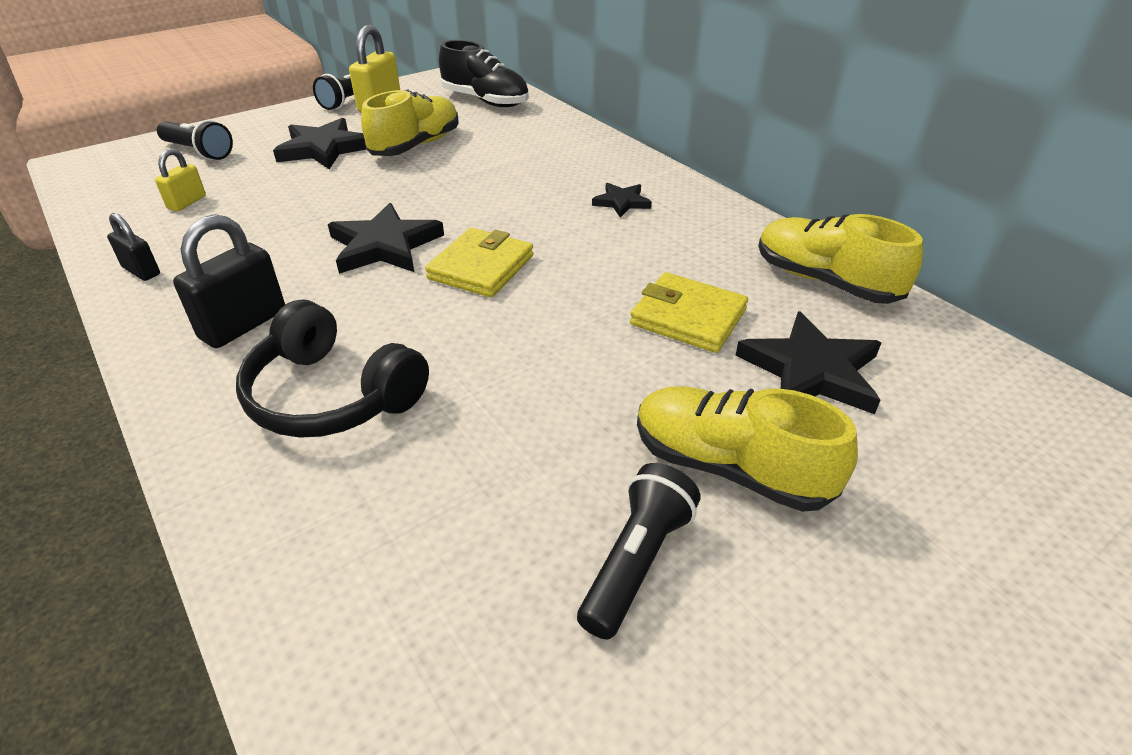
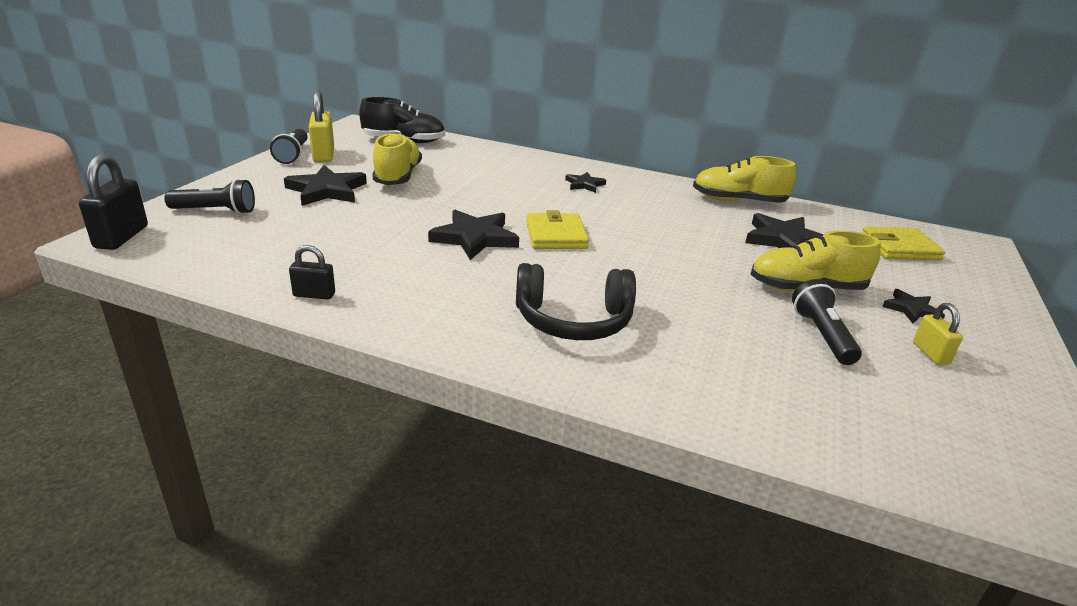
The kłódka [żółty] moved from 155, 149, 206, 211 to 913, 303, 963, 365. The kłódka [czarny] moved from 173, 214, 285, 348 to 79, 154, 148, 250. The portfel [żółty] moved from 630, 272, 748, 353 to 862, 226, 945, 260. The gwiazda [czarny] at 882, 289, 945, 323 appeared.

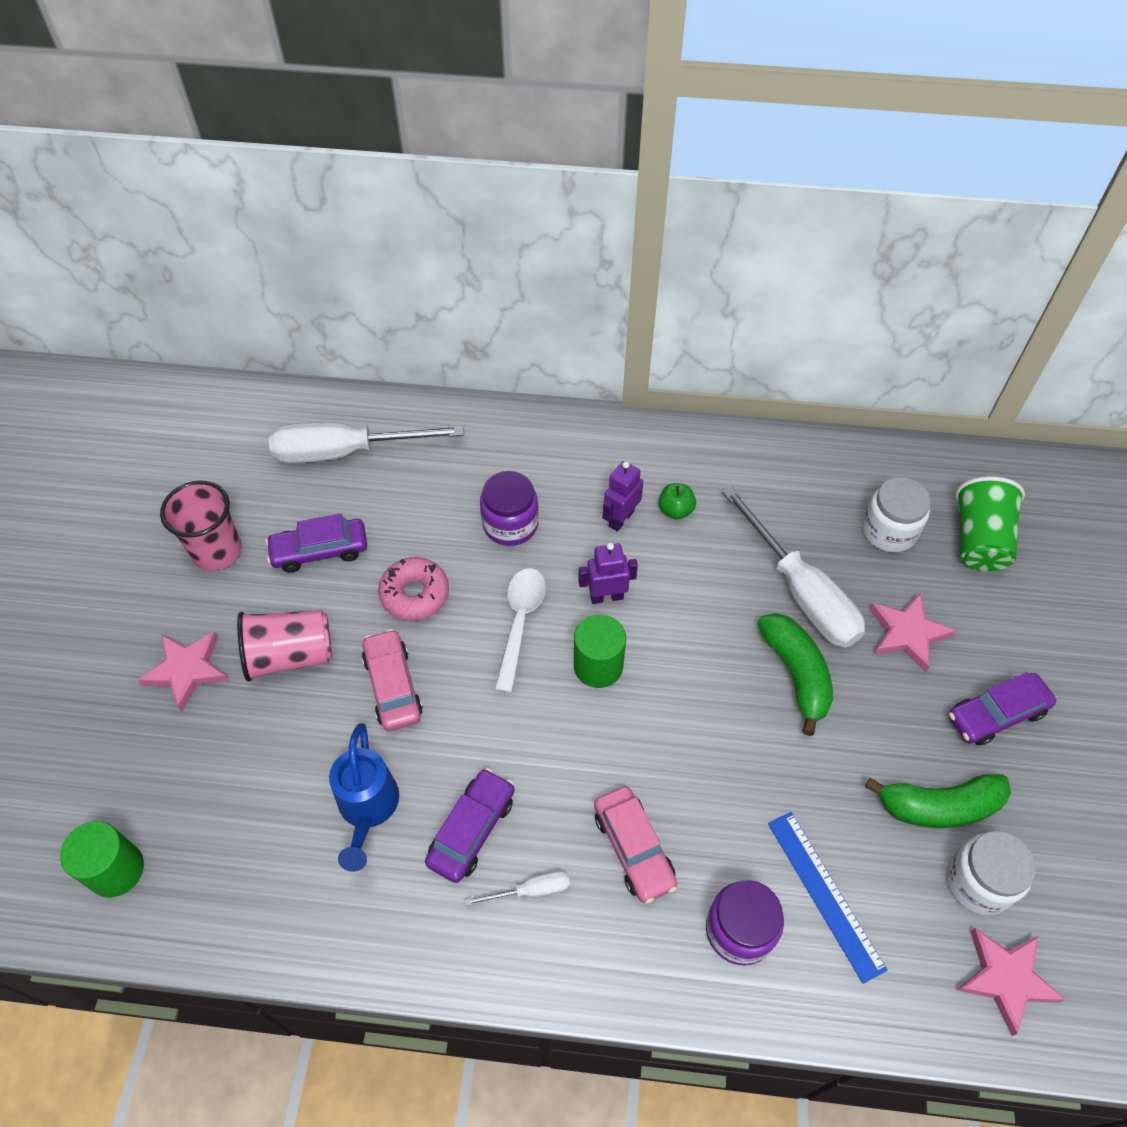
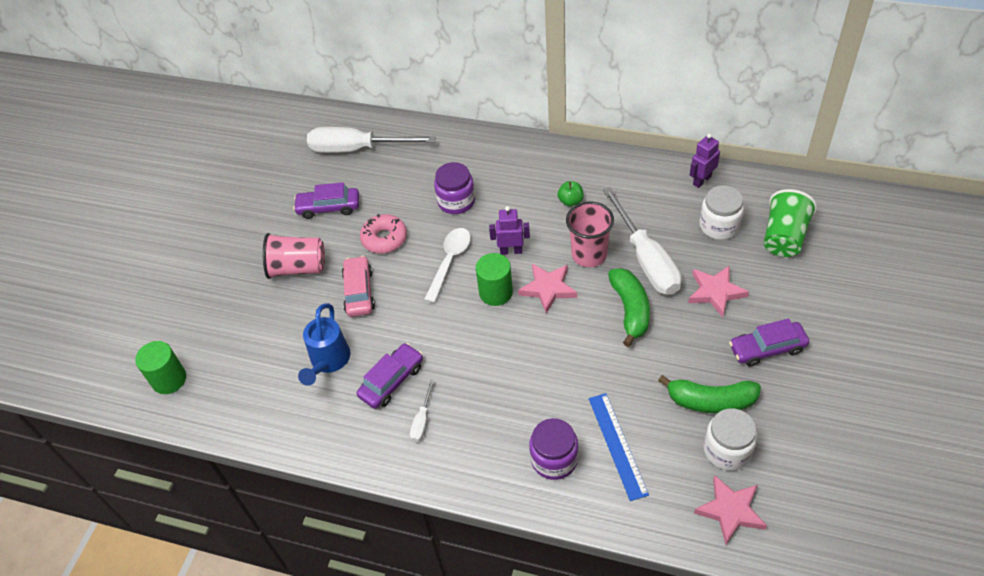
The robot [fioletowy] moved from 603, 461, 643, 532 to 690, 134, 720, 188. The szklanka [różowy] moved from 160, 481, 242, 571 to 566, 202, 614, 267. The gwiazda [różowy] moved from 138, 631, 229, 712 to 518, 264, 577, 314. The samochód [różowy] at 594, 786, 678, 903 disappeared. The śrubokręt [biały] at 464, 871, 570, 906 turned 105 degrees clockwise.

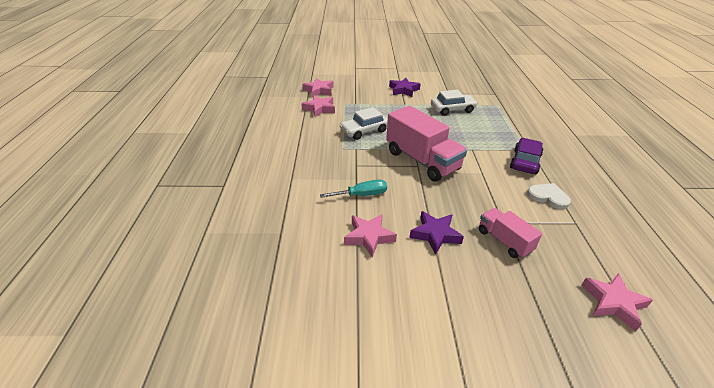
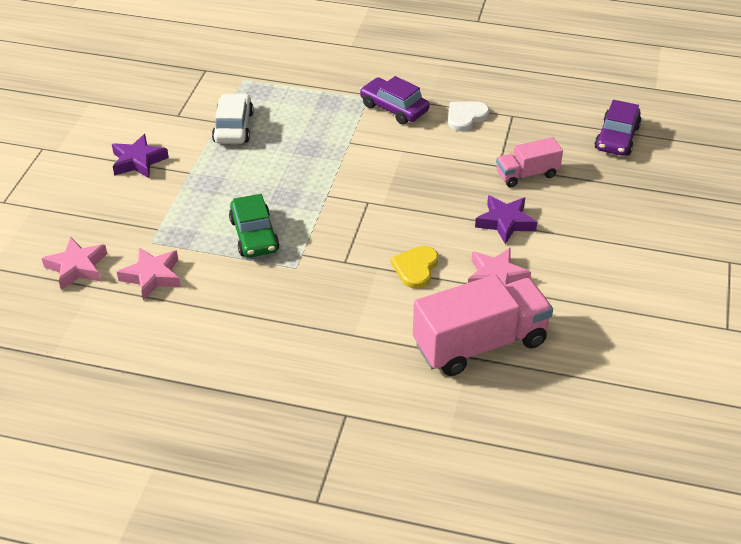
The ciężarówka [różowy] moved from 386, 106, 467, 182 to 413, 275, 553, 376. The samochód [biały] at 340, 107, 388, 140 became the samochód [zielony] at 229, 194, 279, 258. The śrubokręt [turkusowy] at 320, 180, 387, 198 was replaced by the serce [żółty] at 391, 246, 438, 289. The gwiazda [różowy] at 582, 273, 653, 331 was replaced by the samochód [fioletowy] at 595, 100, 642, 156.

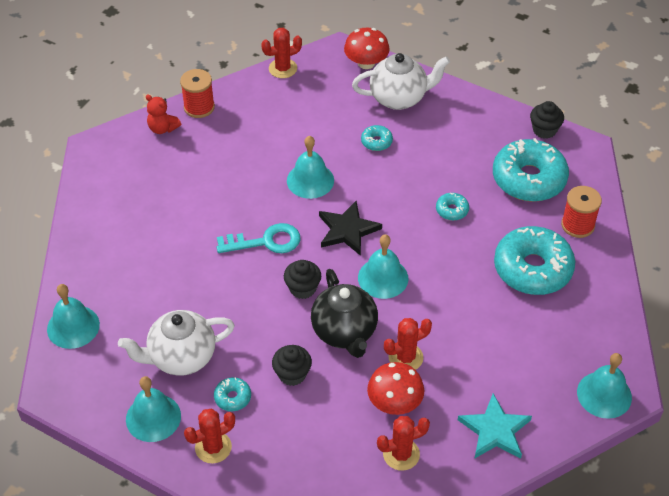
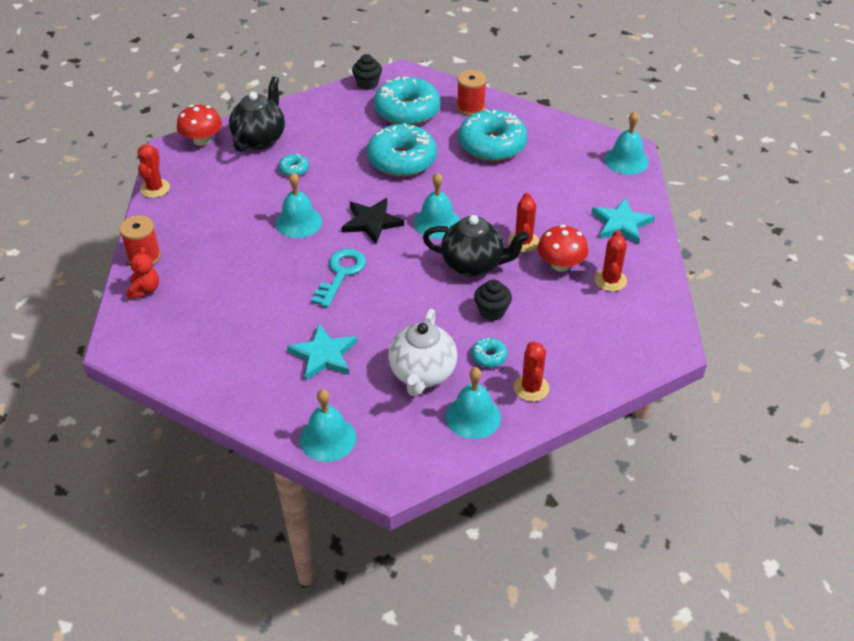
The imbryk [biały] at 352, 53, 450, 110 became the imbryk [czarny] at 229, 76, 285, 152. The miś [czerwony] at 146, 95, 181, 134 turned 60 degrees counterclockwise. The donut [turkusowy] at 436, 193, 469, 221 changed to 2.31 times the size. The muffinka [czarny] at 284, 260, 321, 299 disappeared. The gwiazda [turkusowy] at 287, 324, 357, 381 appeared.

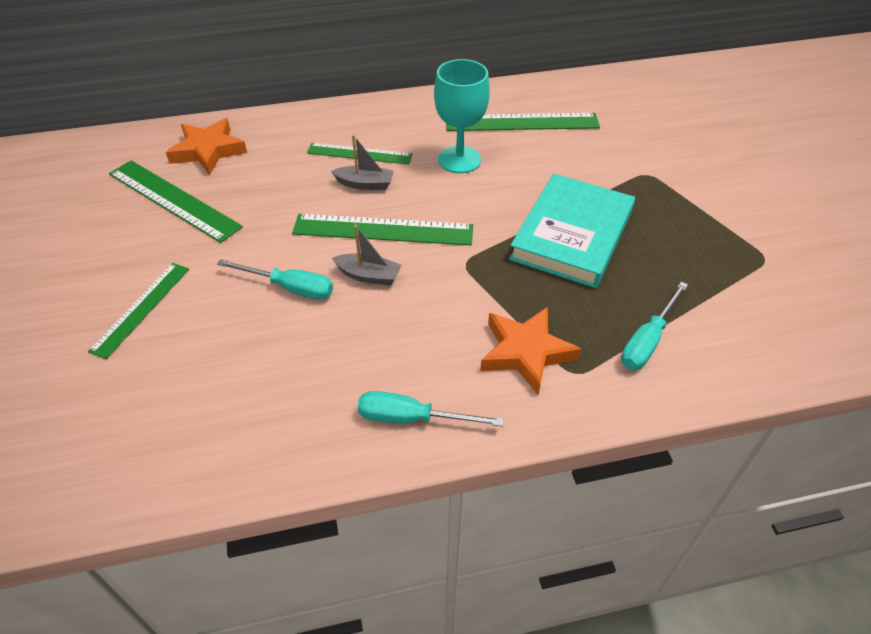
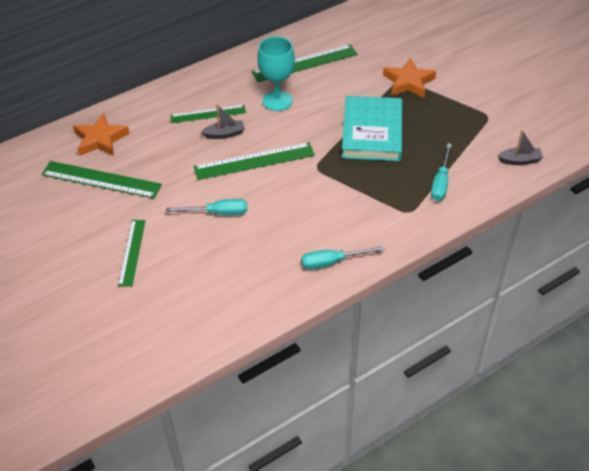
The łódka [szary] moved from 332, 225, 402, 285 to 498, 130, 543, 165. The gwiazda [pomarańczowy] moved from 480, 307, 581, 395 to 383, 58, 436, 98.

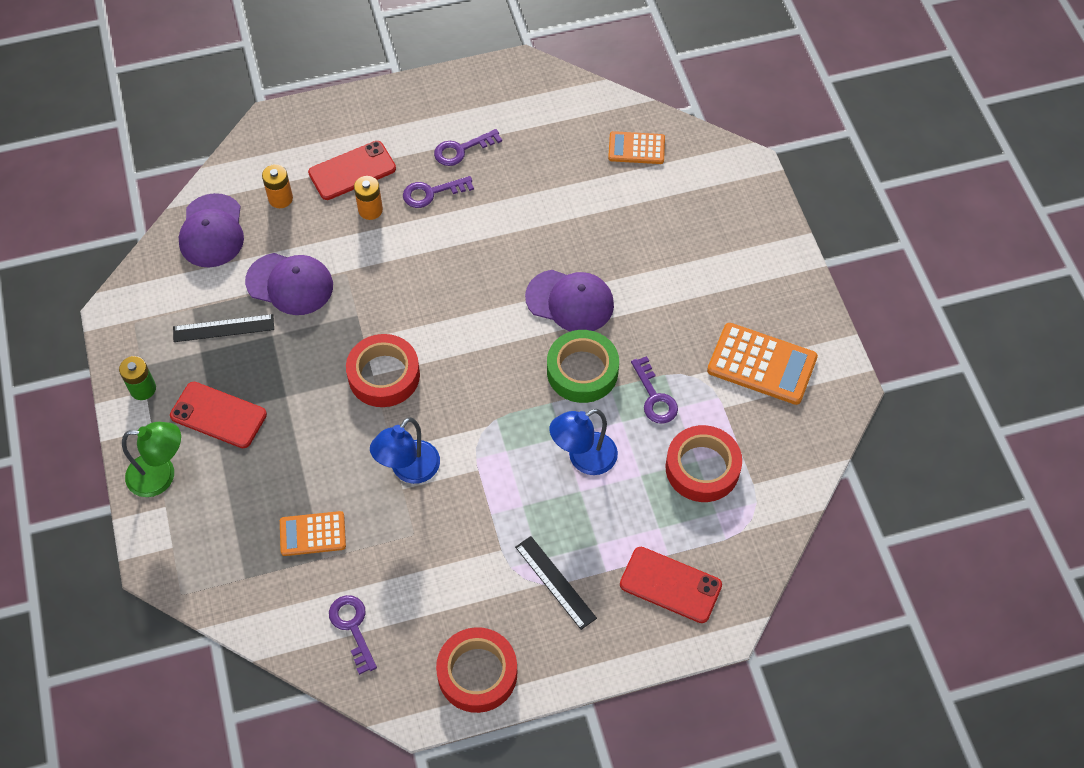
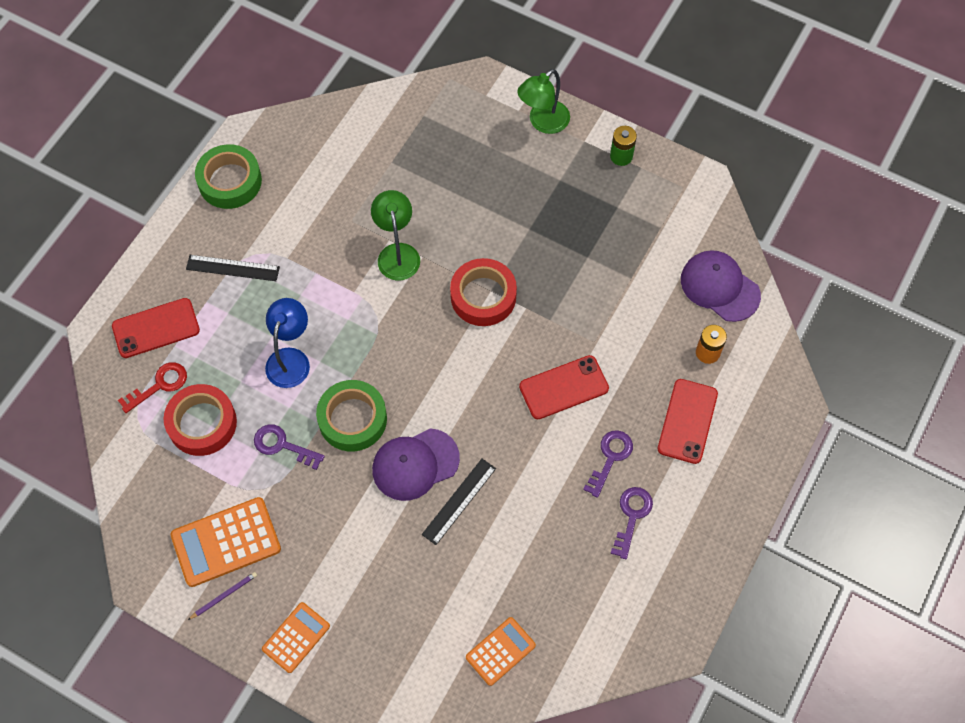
The bateria [pomarańczowy] at 354, 176, 383, 220 disappeared. The czapka [fioletowy] at 245, 253, 333, 315 disappeared. The linijka [czarny] moved from 173, 314, 274, 342 to 422, 459, 496, 545. The telefon [czerwony] moved from 170, 382, 267, 448 to 519, 355, 609, 419. The lampka [niebieski] at 370, 417, 440, 484 became the lampka [zielony] at 371, 190, 420, 281. The kalkulator [pomarańczowy] moved from 280, 511, 346, 556 to 262, 602, 330, 673. The klucz [fioletowy] at 329, 595, 377, 675 disappeared. The taśma klejąca [czerwony] at 436, 627, 517, 713 became the taśma klejąca [zielony] at 195, 144, 262, 209. The klucz [czerwony] at 118, 362, 187, 413 appeared. The ołówek [fioletowy] at 188, 572, 257, 620 appeared.

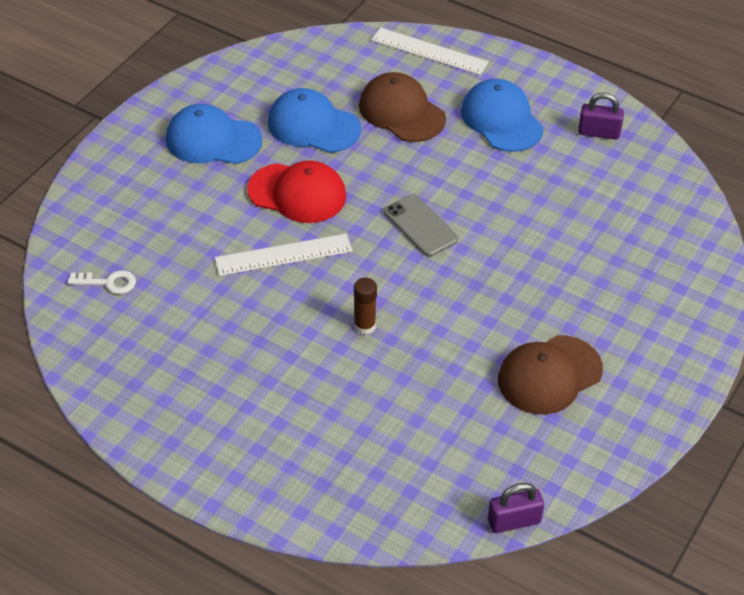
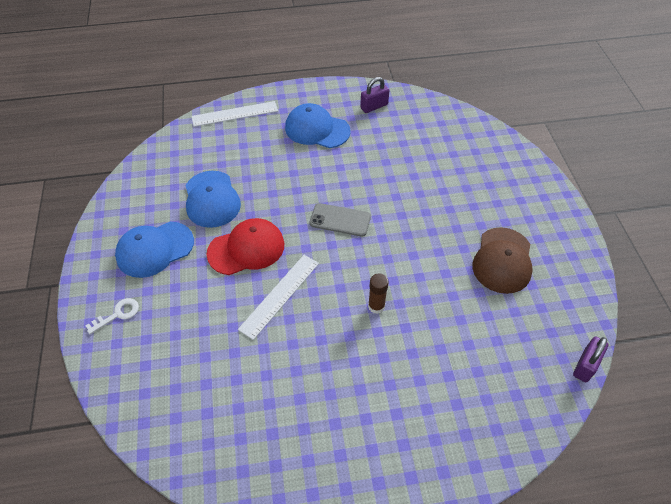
The czapka [brązowy] at 359, 72, 446, 142 disappeared. The czapka [niebieski] at 268, 88, 361, 153 turned 90 degrees counterclockwise. The klucz [biały] moved from 67, 270, 136, 294 to 86, 298, 139, 334.

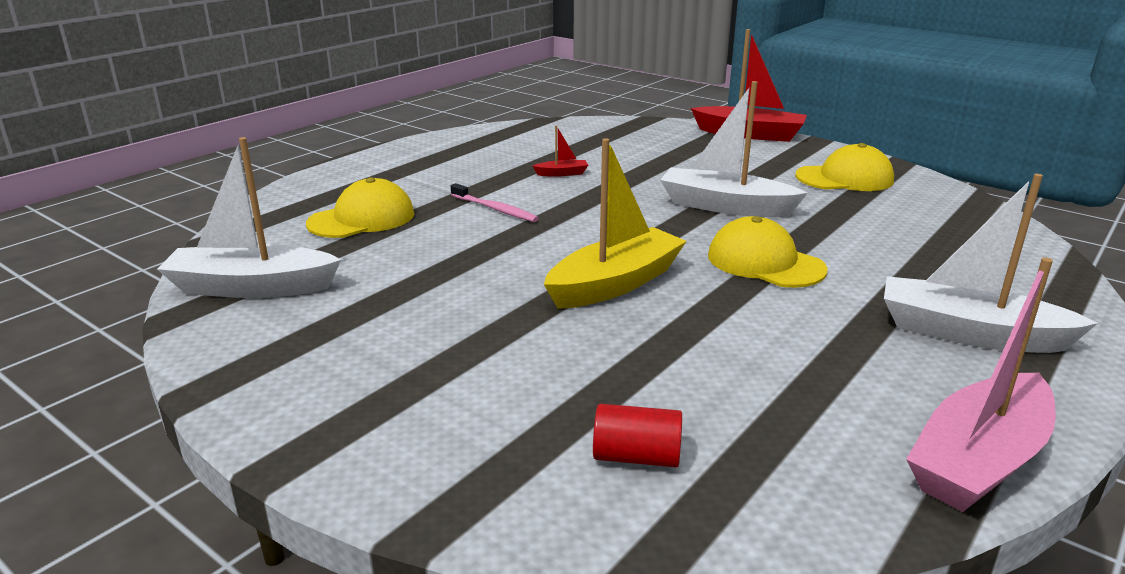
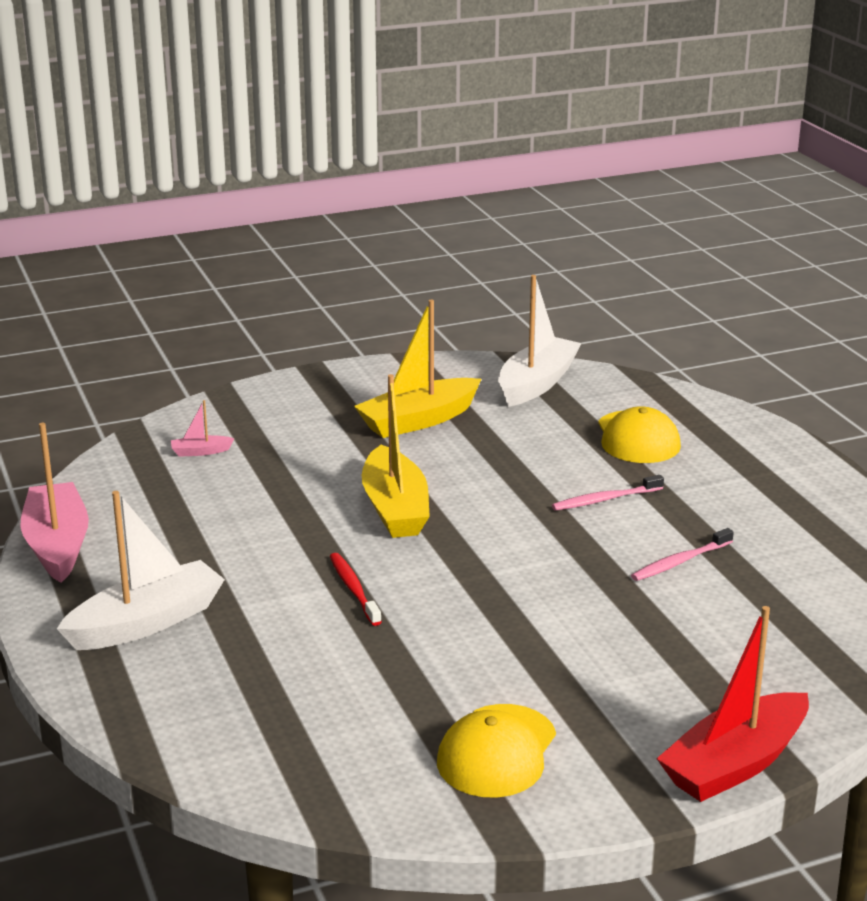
The łódka [biały] at 660, 81, 808, 217 disappeared. The łódka [czerwony] at 533, 125, 588, 177 was replaced by the szczoteczka do zębów [różowy] at 631, 528, 734, 581. The czapka [żółty] at 708, 216, 828, 288 was replaced by the szczoteczka do zębów [czerwony] at 330, 553, 382, 626. The walec [czerwony] at 593, 404, 682, 467 was replaced by the łódka [różowy] at 171, 400, 234, 457. The łódka [żółty] at 354, 300, 481, 438 appeared.

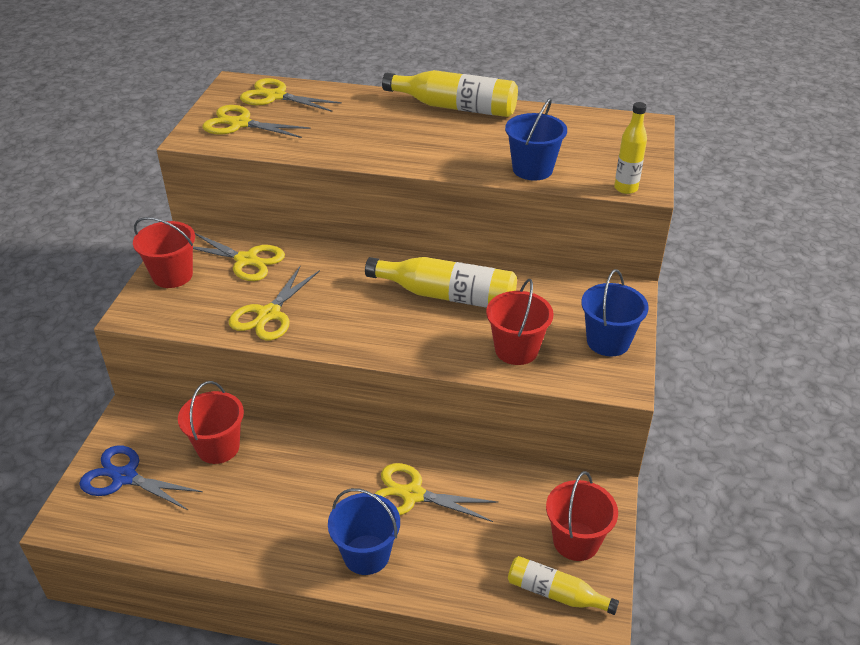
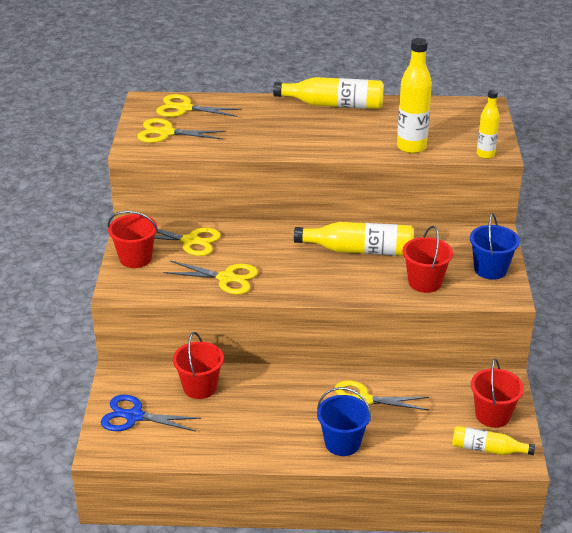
The wiadro [niebieski] at 505, 98, 567, 181 was replaced by the butelka [żółty] at 397, 38, 432, 154. The nożyczki [żółty] at 229, 265, 320, 340 turned 90 degrees counterclockwise.

